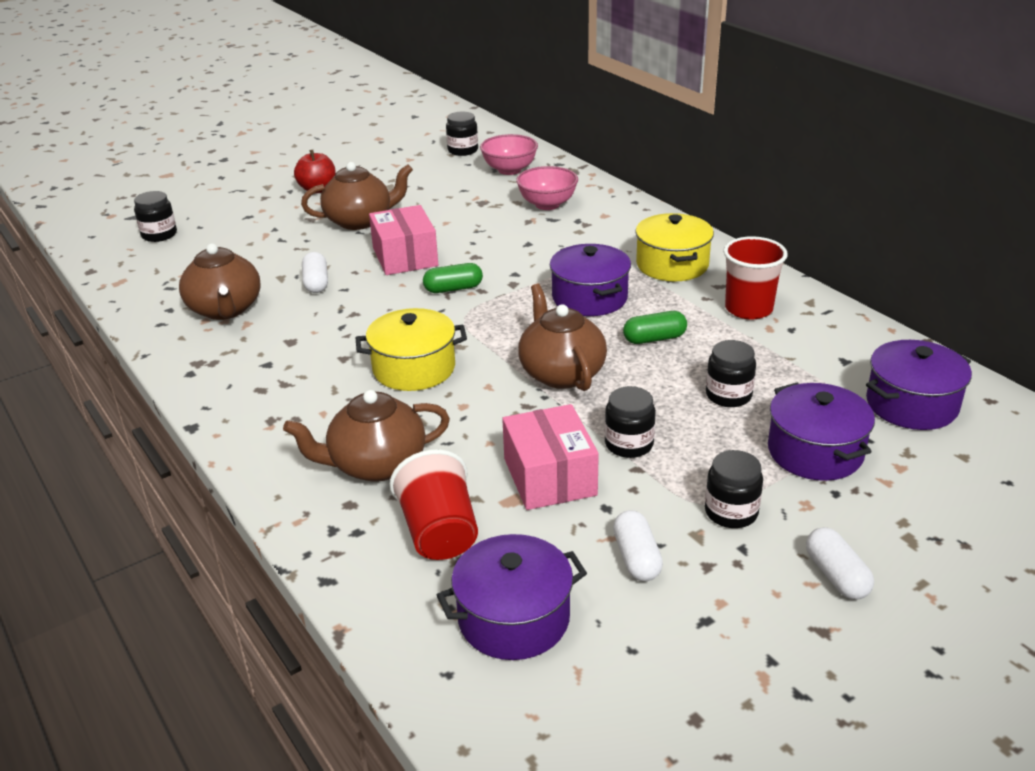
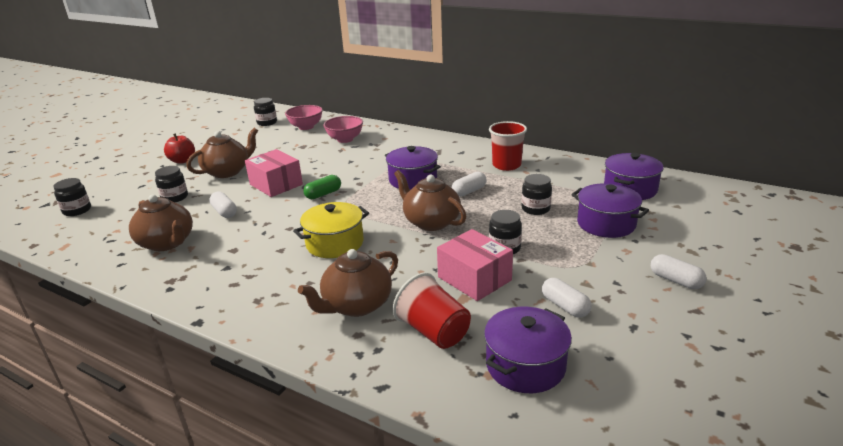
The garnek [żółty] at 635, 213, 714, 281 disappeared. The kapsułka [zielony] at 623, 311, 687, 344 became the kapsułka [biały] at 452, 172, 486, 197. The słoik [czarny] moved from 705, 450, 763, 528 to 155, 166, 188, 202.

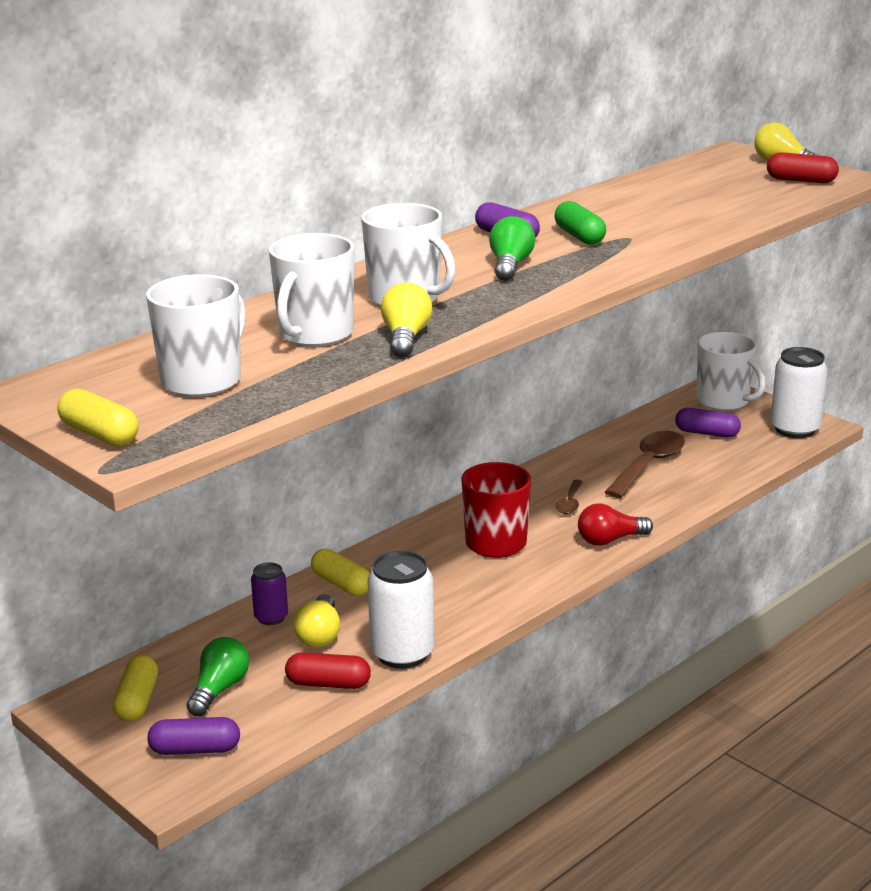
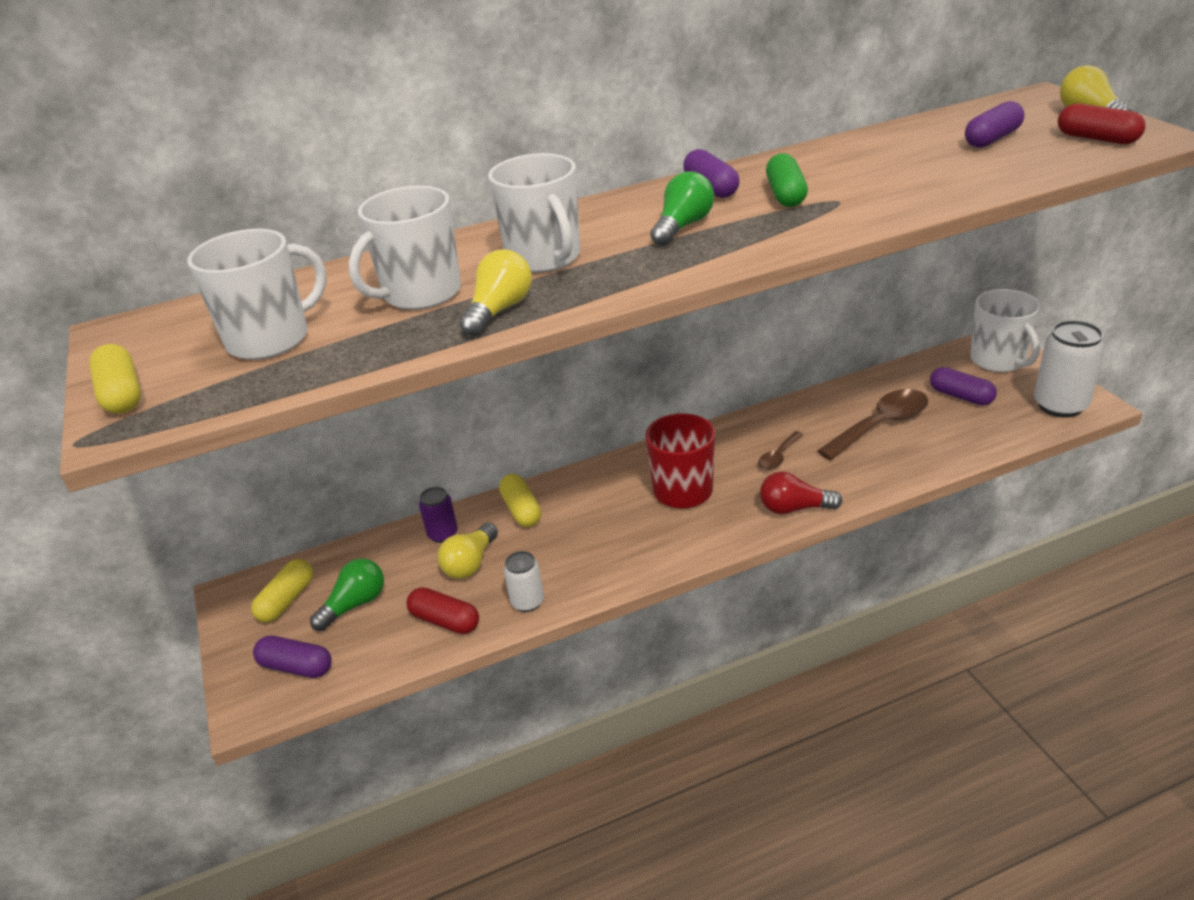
The puszka [biały] at 367, 551, 434, 669 changed to 0.56 times the size. The kapsułka [fioletowy] at 965, 101, 1024, 148 appeared.

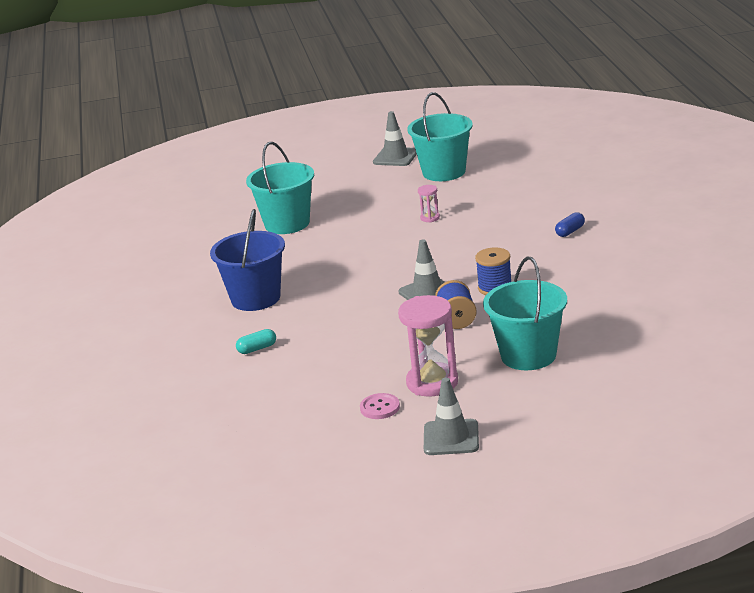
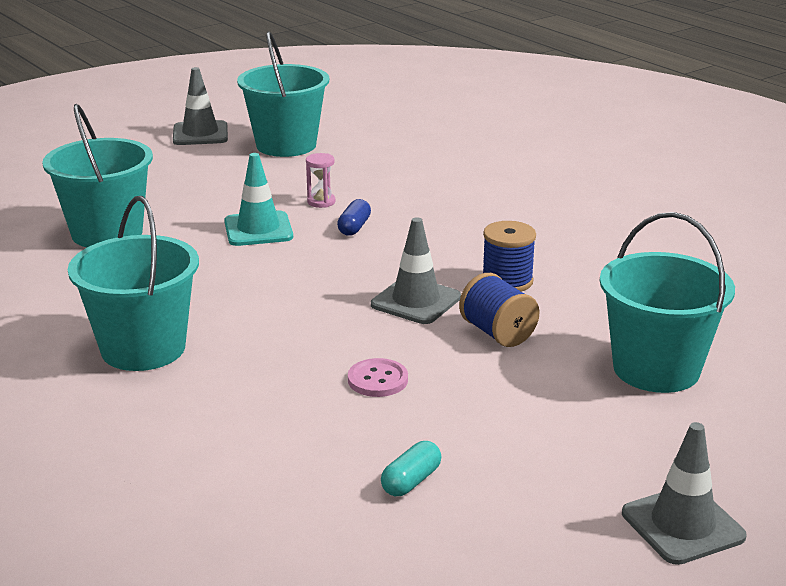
The wiadro [niebieski] at 210, 209, 285, 311 became the wiadro [turkusowy] at 68, 196, 199, 371. The kapsułka [niebieski] moved from 555, 212, 585, 237 to 337, 199, 371, 236. The klepsydra [różowy] at 398, 295, 458, 397 disappeared. The kapsułka [turkusowy] moved from 236, 329, 276, 354 to 381, 441, 441, 496. The guzik [różowy] moved from 360, 393, 400, 419 to 348, 358, 408, 397. The pachołek [turkusowy] at 224, 153, 293, 246 appeared.

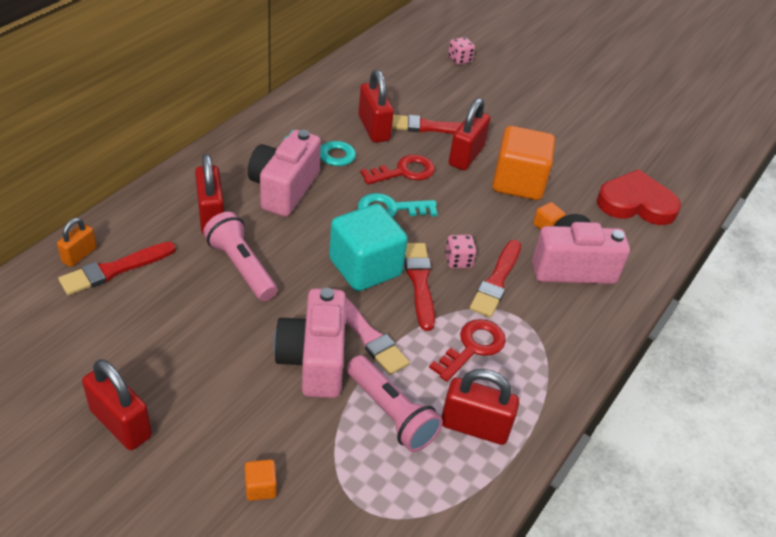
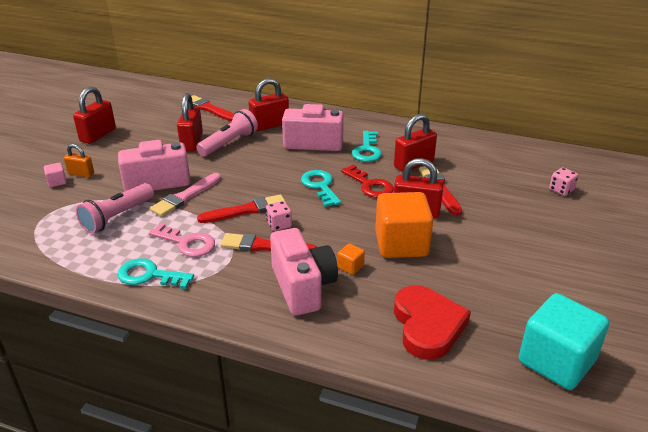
The sześcian [turkusowy] moved from 329, 204, 408, 291 to 519, 293, 609, 390. The kłódka [pomarańczowy] moved from 57, 218, 97, 267 to 64, 144, 94, 178. The klucz [czerwony] at 429, 319, 506, 382 became the klucz [różowy] at 149, 223, 215, 257. The kłódka [czerwony] moved from 441, 369, 519, 445 to 177, 93, 203, 152. The sześcian [pomarańczowy] at 245, 459, 277, 501 became the sześcian [różowy] at 44, 163, 67, 187. The klucz [turkusowy] at 117, 258, 194, 289 appeared.

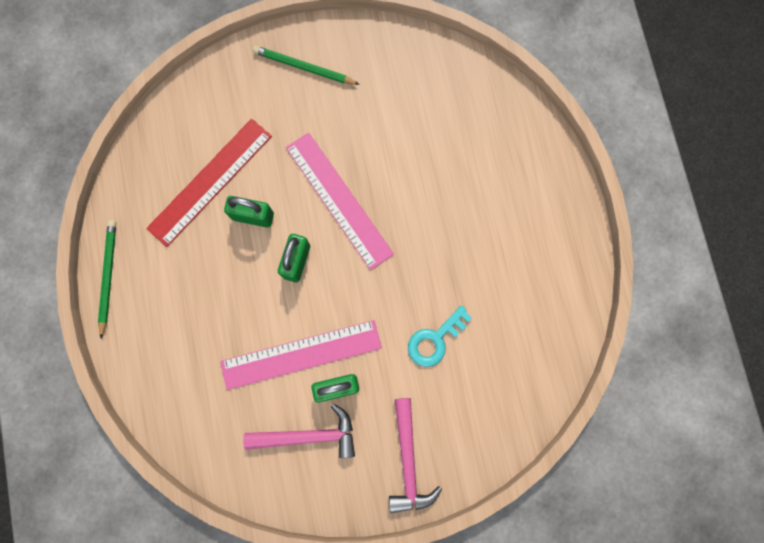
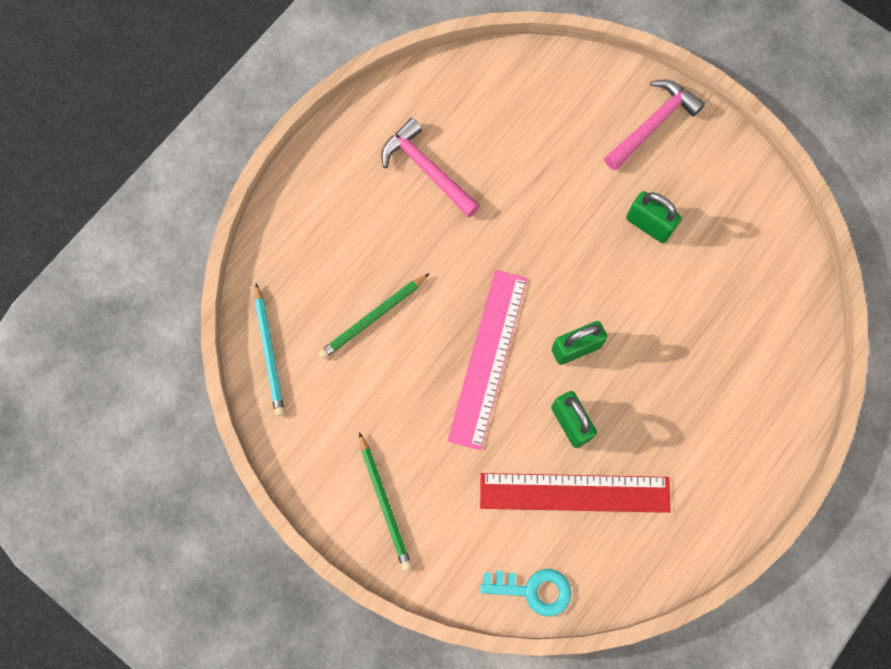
The ołówek [zielony] moved from 98, 220, 116, 338 to 318, 273, 430, 359. The klucz [turkusowy] moved from 408, 305, 472, 367 to 480, 569, 571, 617. The linijka [różowy] at 220, 320, 382, 390 disappeared. The młotek [różowy] moved from 243, 404, 355, 458 to 381, 118, 480, 217. The ołówek [turkusowy] at 255, 283, 285, 416 appeared.

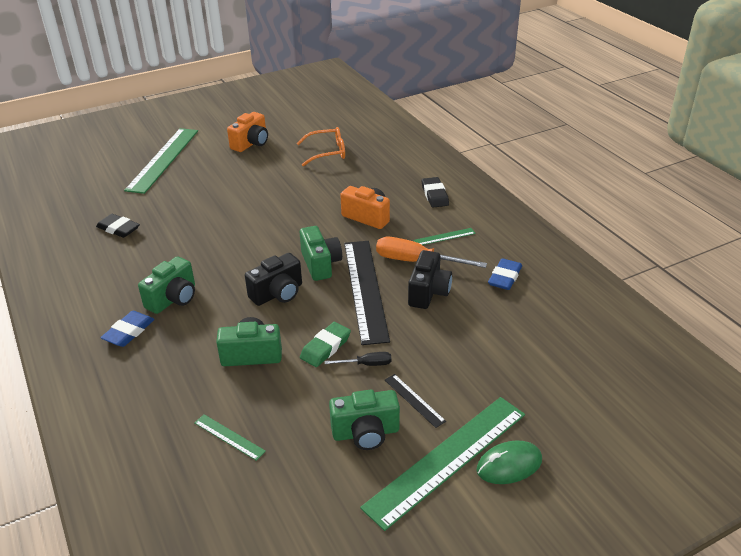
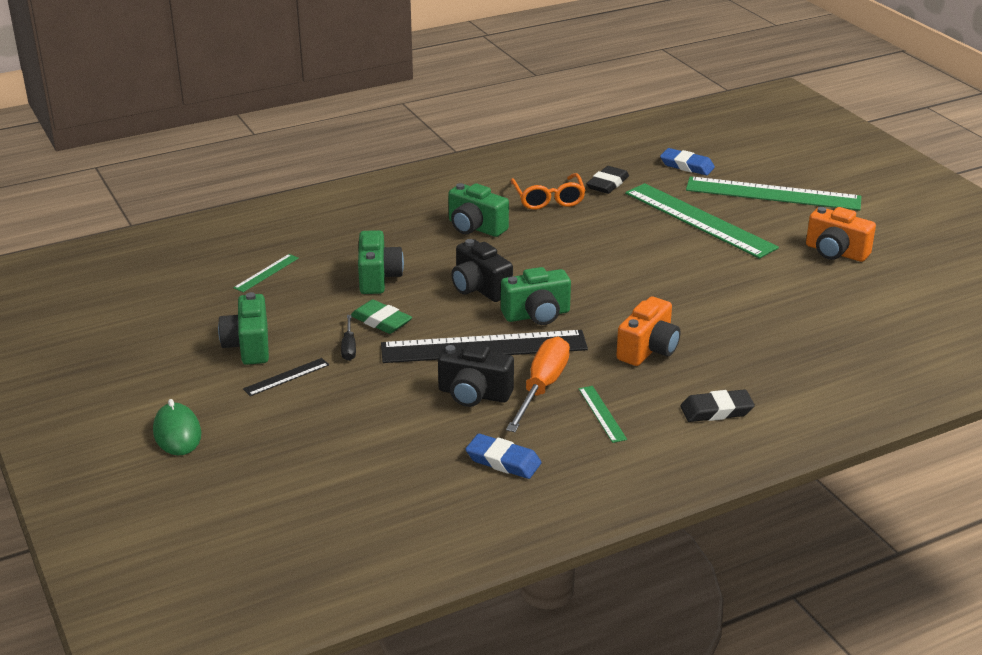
The okulary [pomarańczowy] moved from 296, 127, 345, 166 to 511, 173, 586, 210. The gumka do mazania [niebieski] moved from 101, 311, 155, 347 to 660, 148, 715, 175. The linijka [zielony] moved from 360, 397, 525, 531 to 625, 183, 779, 259.

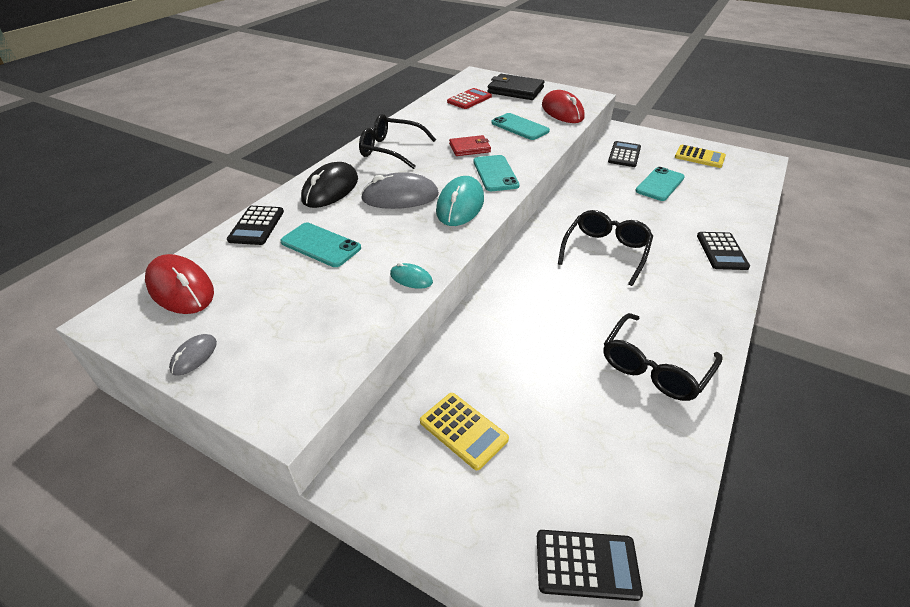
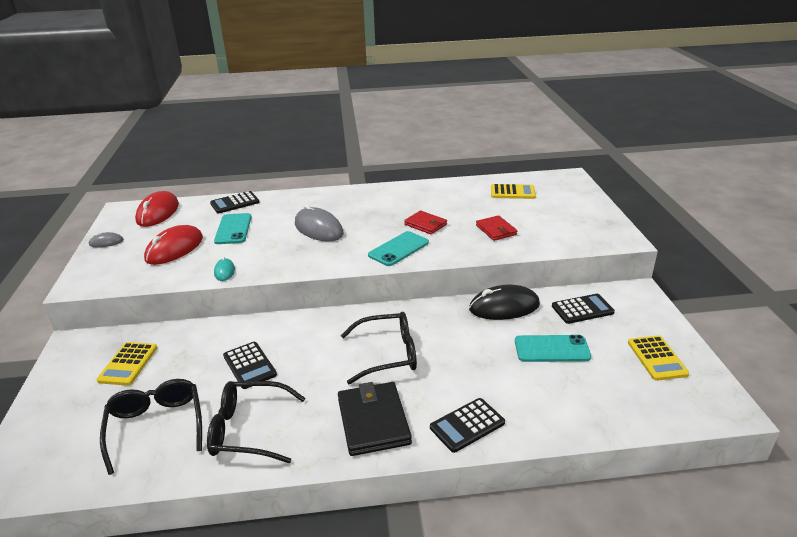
The portfel [czarny] moved from 487, 74, 545, 100 to 338, 382, 412, 456. The kalkulator [czerwony] at 447, 88, 492, 109 became the kalkulator [żółty] at 491, 184, 536, 199. The myszka [czerwony] moved from 542, 90, 585, 123 to 144, 225, 203, 265. The telefon [turkusowy] at 491, 113, 550, 140 was replaced by the portfel [czerwony] at 476, 215, 517, 241. The okulary [czarny] moved from 359, 114, 436, 169 to 100, 379, 202, 475. The myszka [czarny] moved from 301, 162, 358, 208 to 469, 285, 540, 320. The myszka [turkusowy] at 436, 176, 484, 226 disappeared. The kalkulator [czarny] moved from 537, 530, 643, 601 to 223, 342, 277, 389.

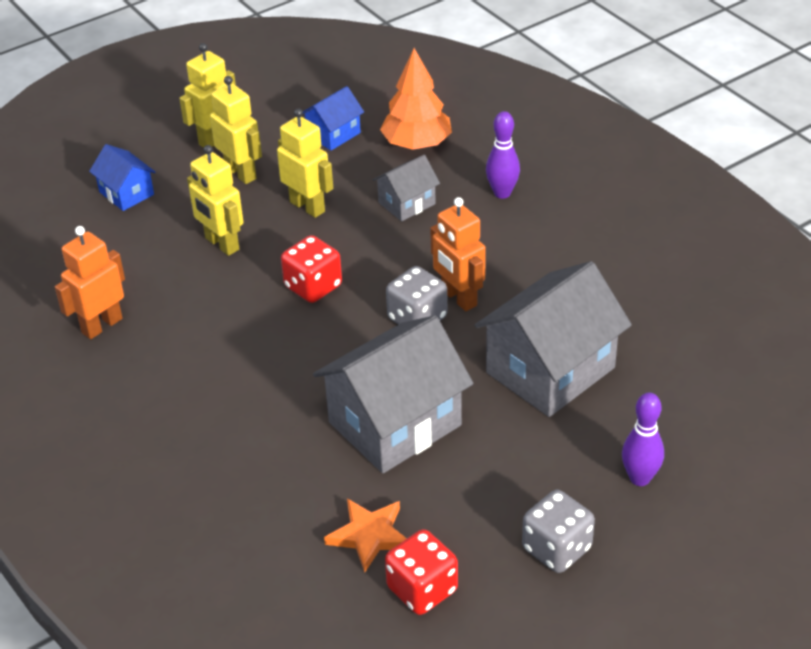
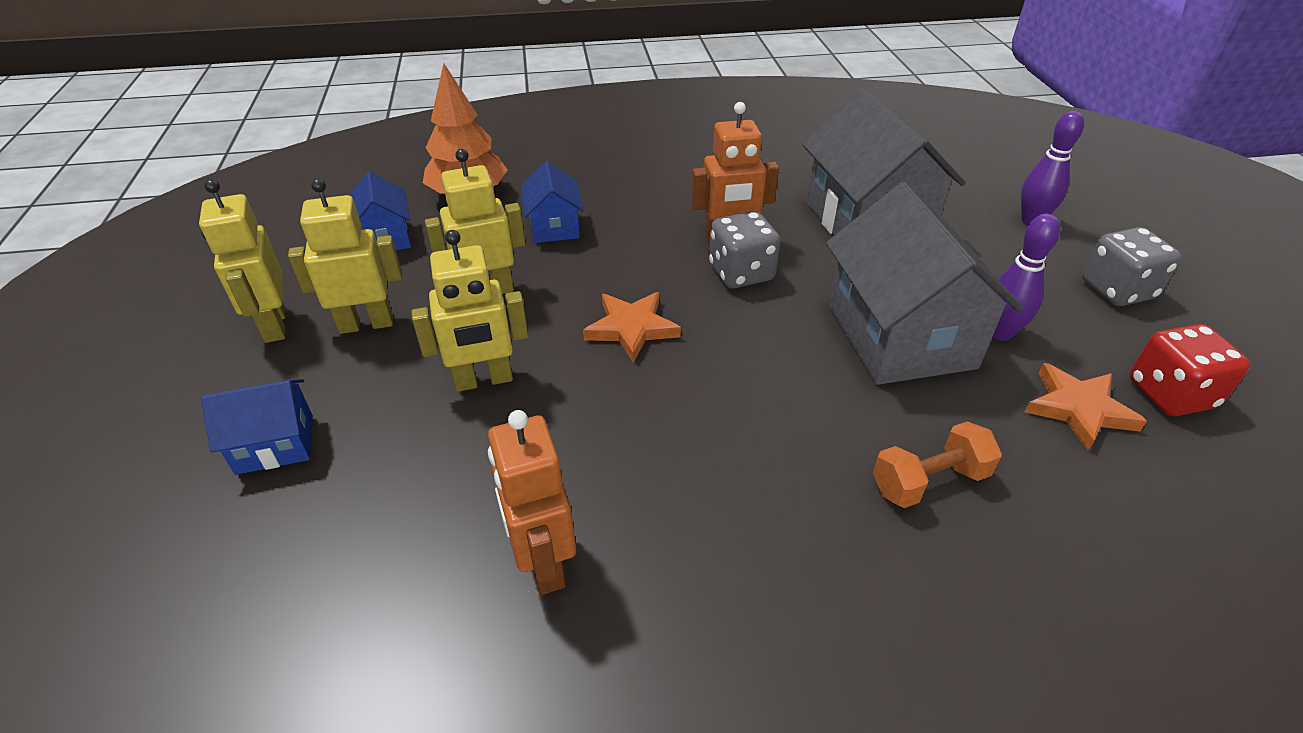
The kręgiel [fioletowy] moved from 486, 111, 520, 199 to 993, 214, 1061, 341. The domek [szary] at 372, 155, 440, 221 became the domek [niebieski] at 521, 161, 584, 243. The kostka do gry [czerwony] at 281, 235, 342, 303 was replaced by the gwiazda [pomarańczowy] at 583, 292, 681, 363. The hantel [pomarańczowy] at 873, 421, 1002, 508 appeared.

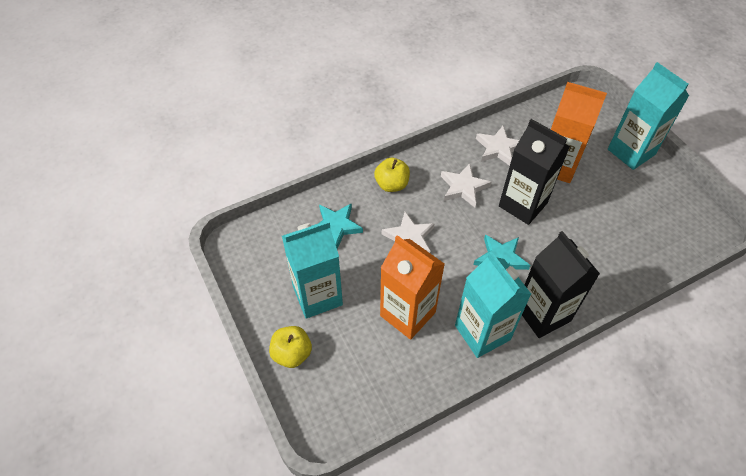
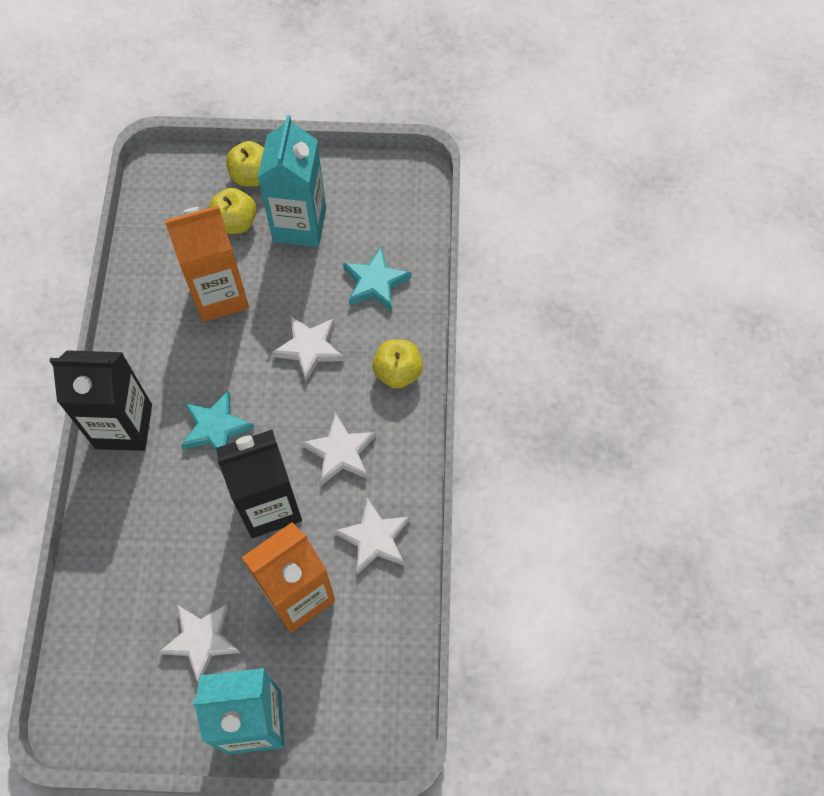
The karton mleka [turkusowy] at 455, 251, 531, 358 disappeared. The jabłko [żółty] at 209, 188, 256, 234 appeared. The gwiazda [biały] at 159, 604, 241, 683 appeared.

